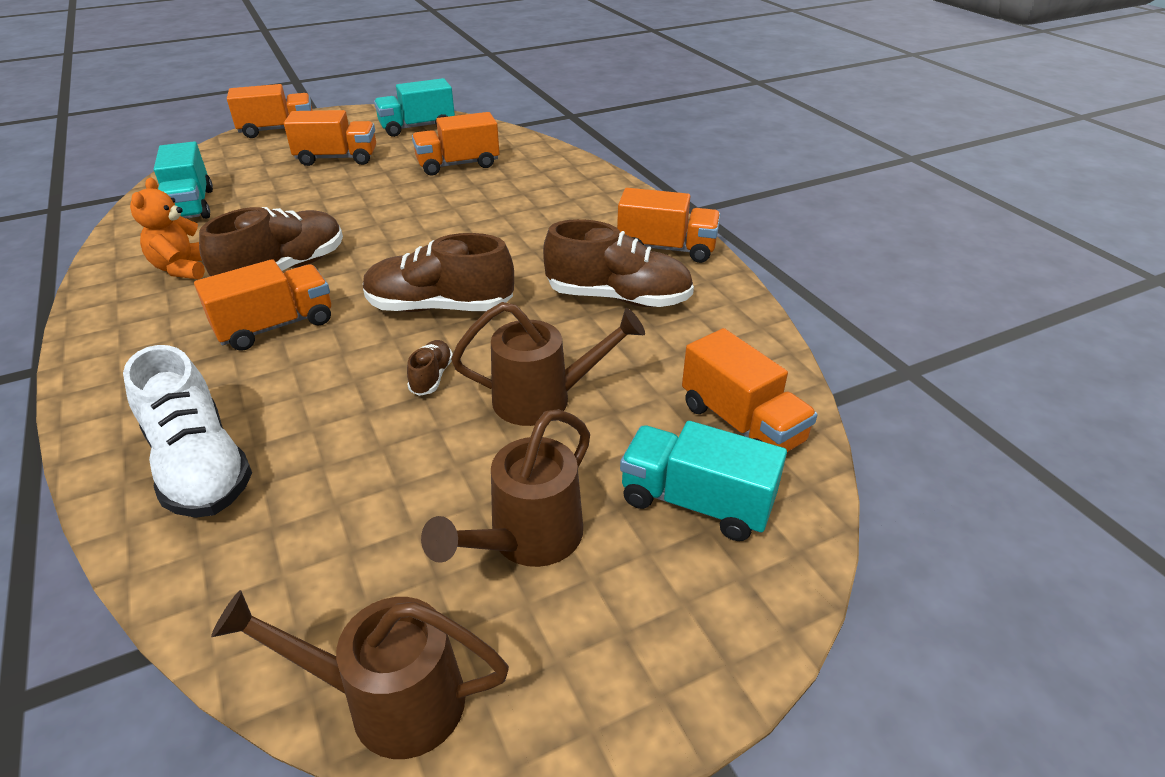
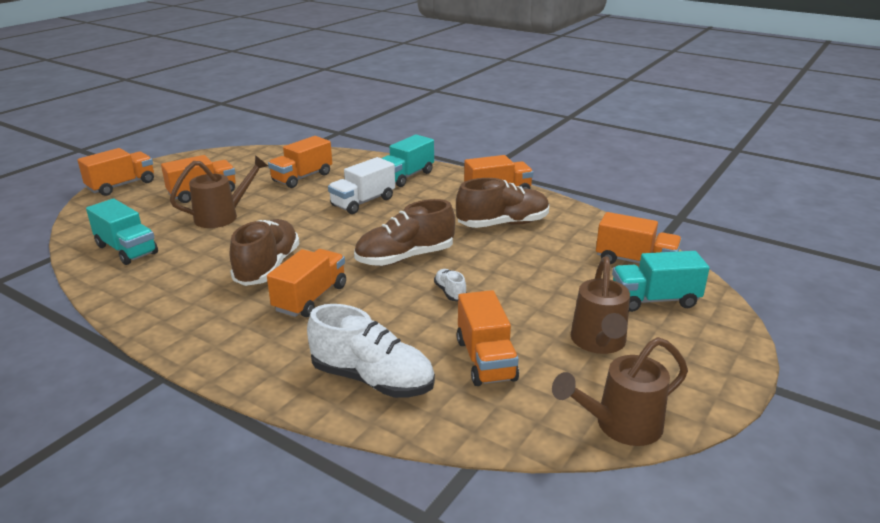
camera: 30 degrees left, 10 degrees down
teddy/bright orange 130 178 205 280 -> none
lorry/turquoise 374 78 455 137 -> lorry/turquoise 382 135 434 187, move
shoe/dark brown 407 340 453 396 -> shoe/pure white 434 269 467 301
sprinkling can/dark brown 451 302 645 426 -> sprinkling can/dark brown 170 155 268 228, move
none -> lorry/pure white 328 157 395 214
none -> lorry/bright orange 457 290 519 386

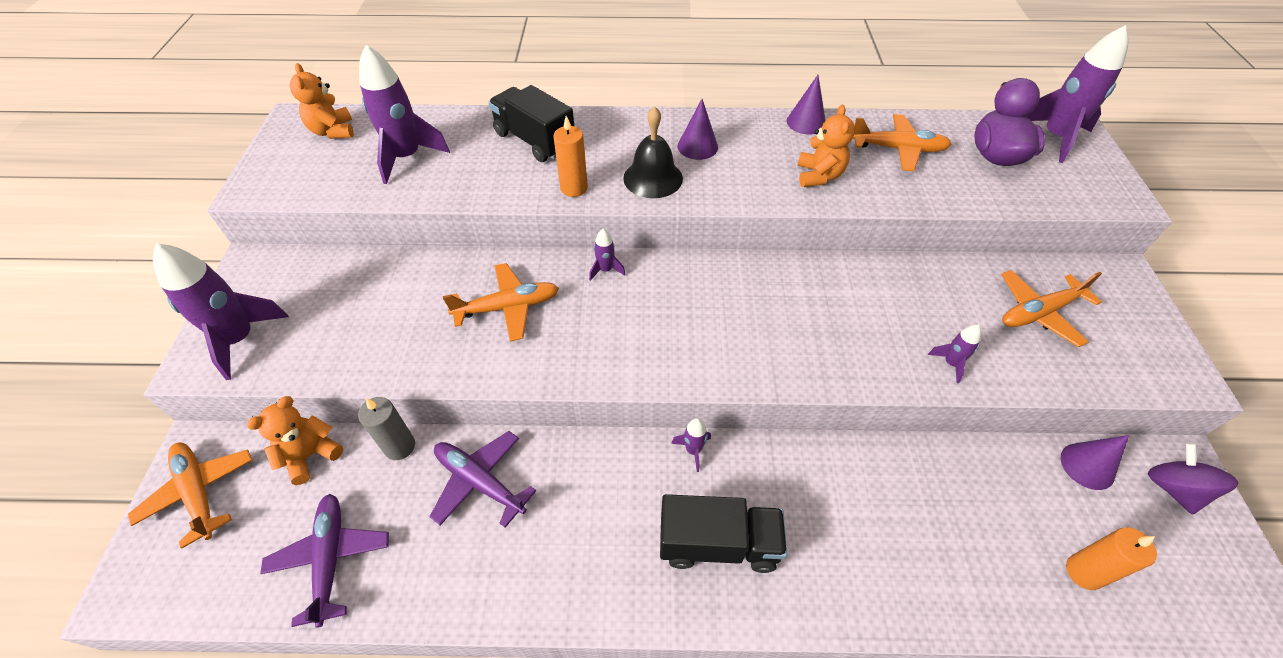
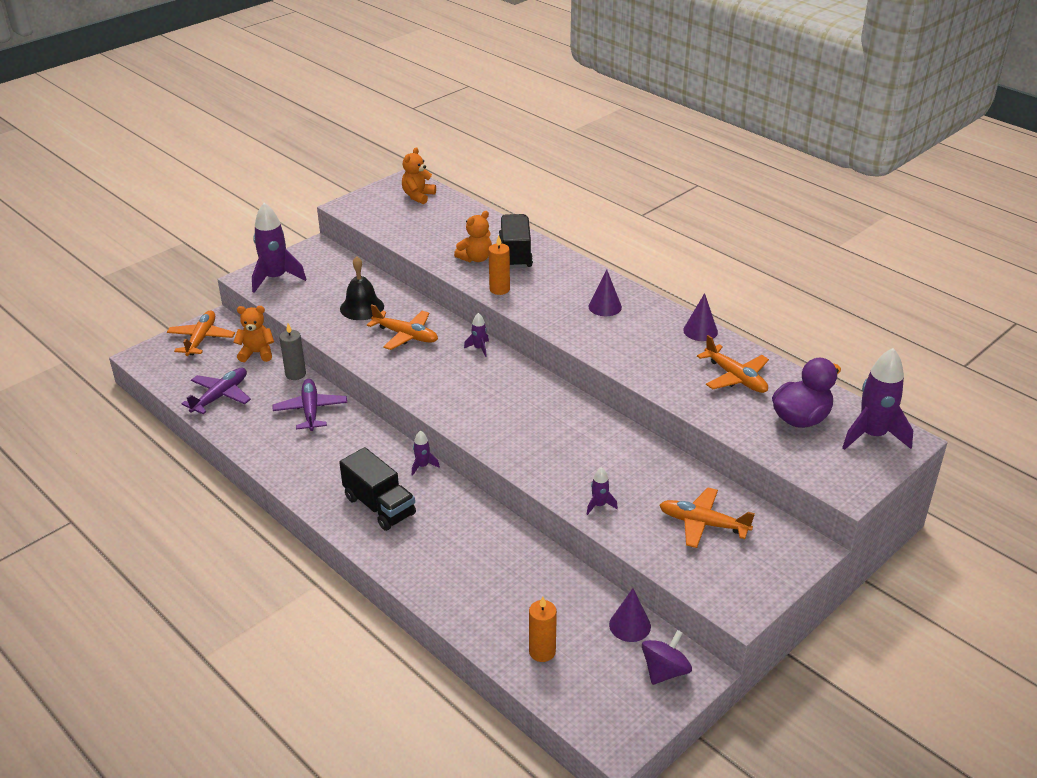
camera: 45 degrees right, 15 degrees down
toy rocket/royal purple 359 45 450 184 -> none
school bell/black 623 106 683 198 -> school bell/black 340 256 384 320, move
teddy/bright orange 797 105 855 187 -> teddy/bright orange 454 211 492 262, move

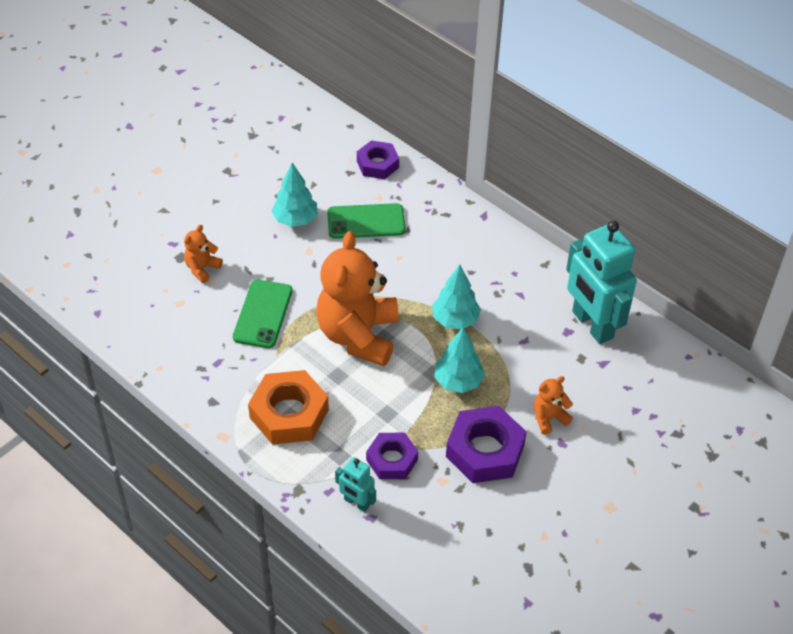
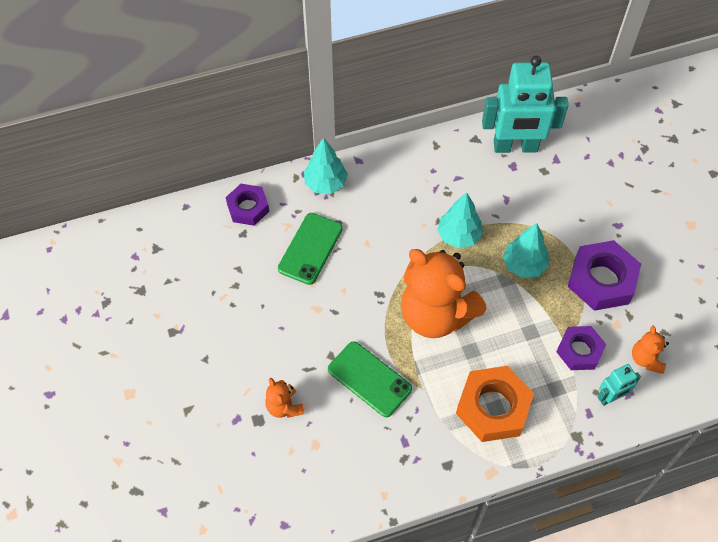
camera: 60 degrees left, 10 degrees up
tree/turquoise 272 163 317 227 -> tree/turquoise 304 137 348 194, move
teddy/bright orange 534 376 573 435 -> teddy/bright orange 632 326 669 374, move

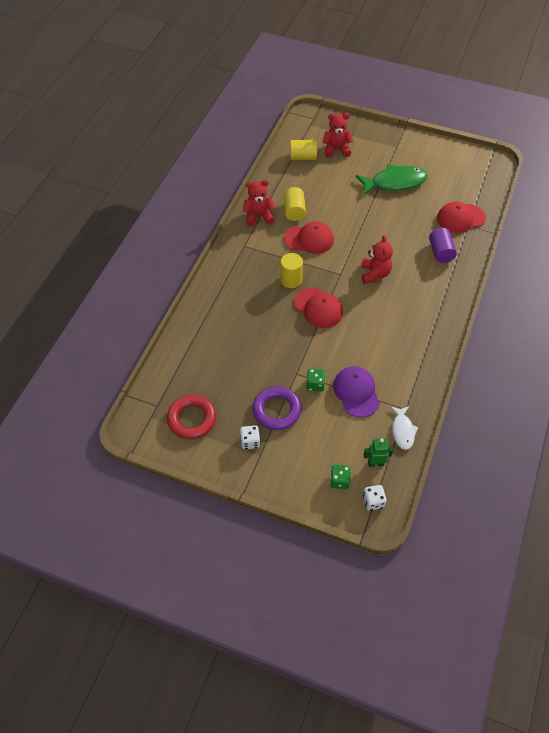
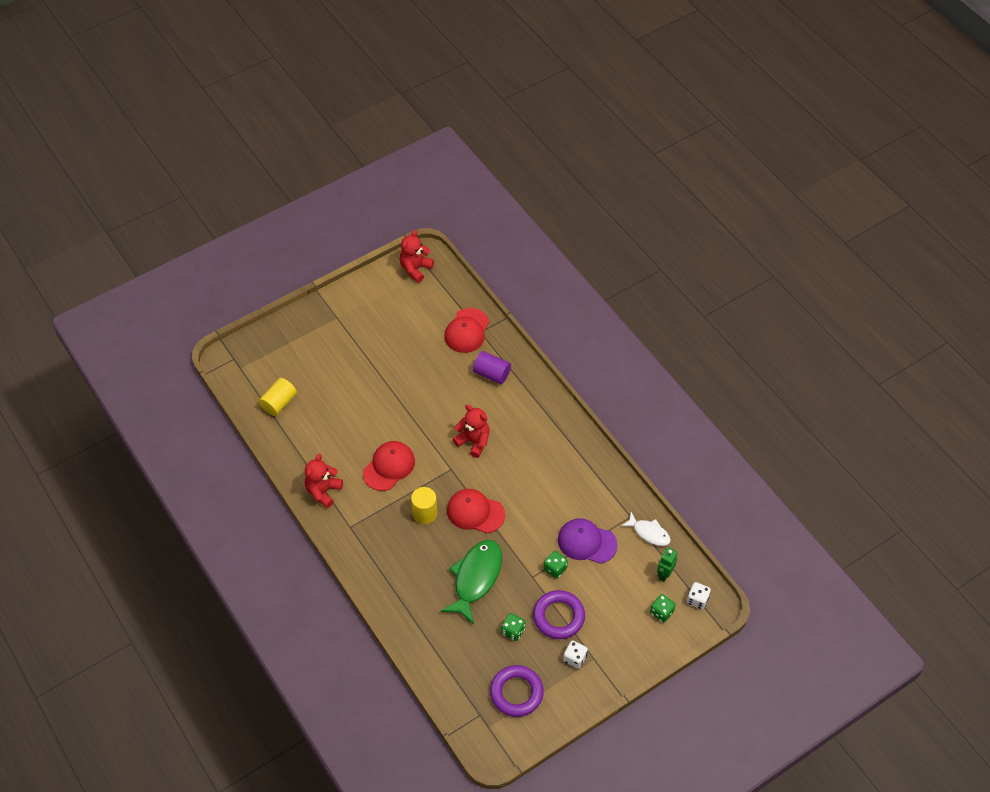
camera: 55 degrees left, 0 degrees up
hoop/crimson 167 395 216 439 -> hoop/royal purple 490 665 544 717
cylinder shape/yellow 284 187 306 221 -> none
peaked cap/crimson 294 288 343 328 -> peaked cap/crimson 447 489 505 533, 150 degrees counterclockwise
teddy/crimson 323 113 353 158 -> teddy/crimson 400 230 434 283, move
fish figure/leaf-green 356 164 428 195 -> fish figure/leaf-green 441 540 502 624, move
none -> die/leaf-green 501 613 526 641

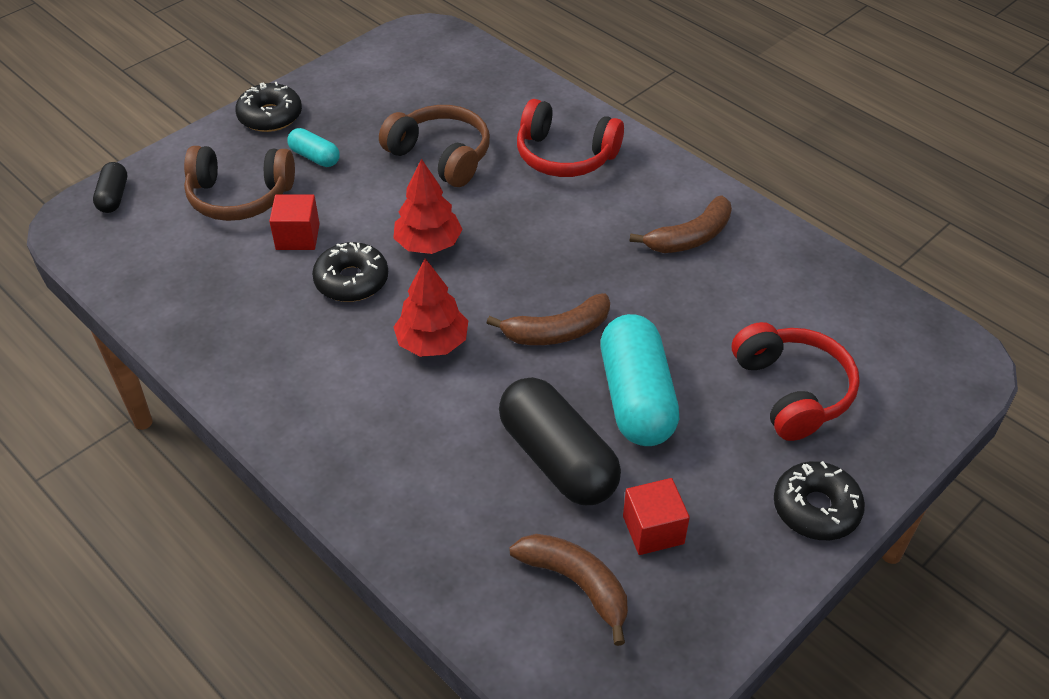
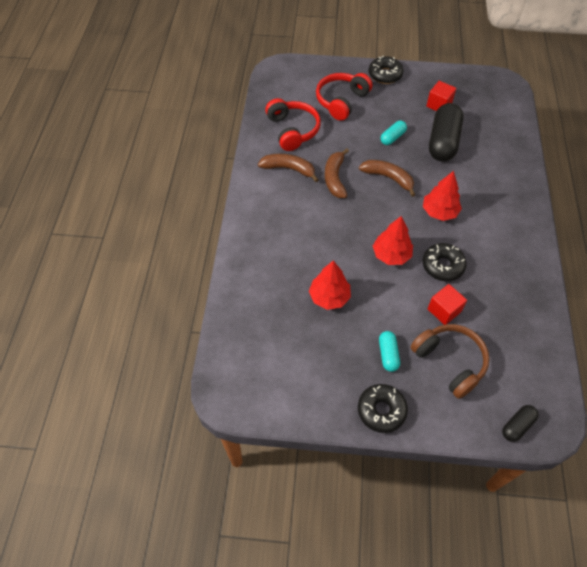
camera: 130 degrees left, 10 degrees up
headphones/dark brown 379 105 490 187 -> tree/crimson 309 260 351 310
toy banana/dark brown 509 534 628 646 -> toy banana/dark brown 325 148 349 198, move
headphones/crimson 517 99 624 177 -> headphones/crimson 265 98 321 151, move
capsule/turquoise 601 314 679 446 -> capsule/turquoise 380 120 407 145, x0.49

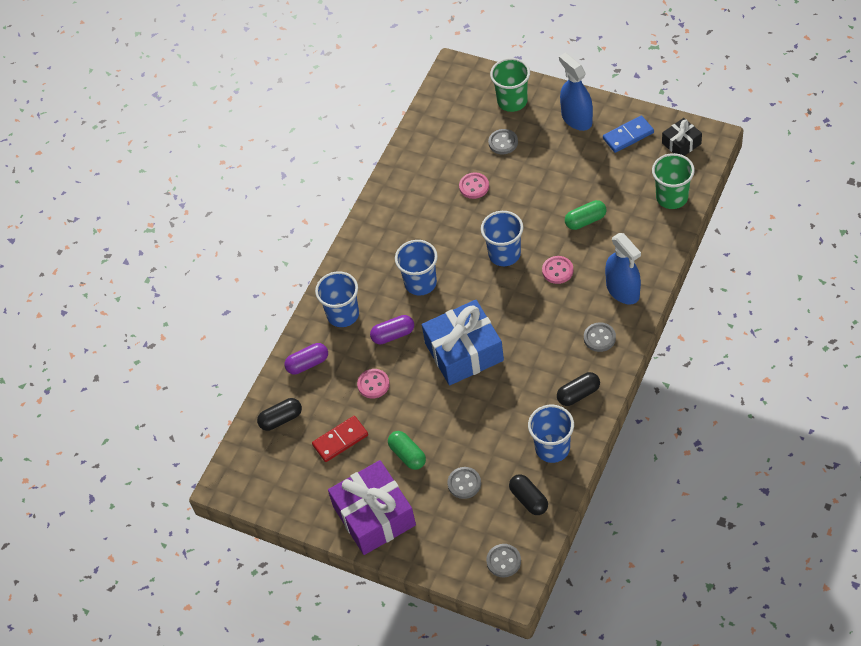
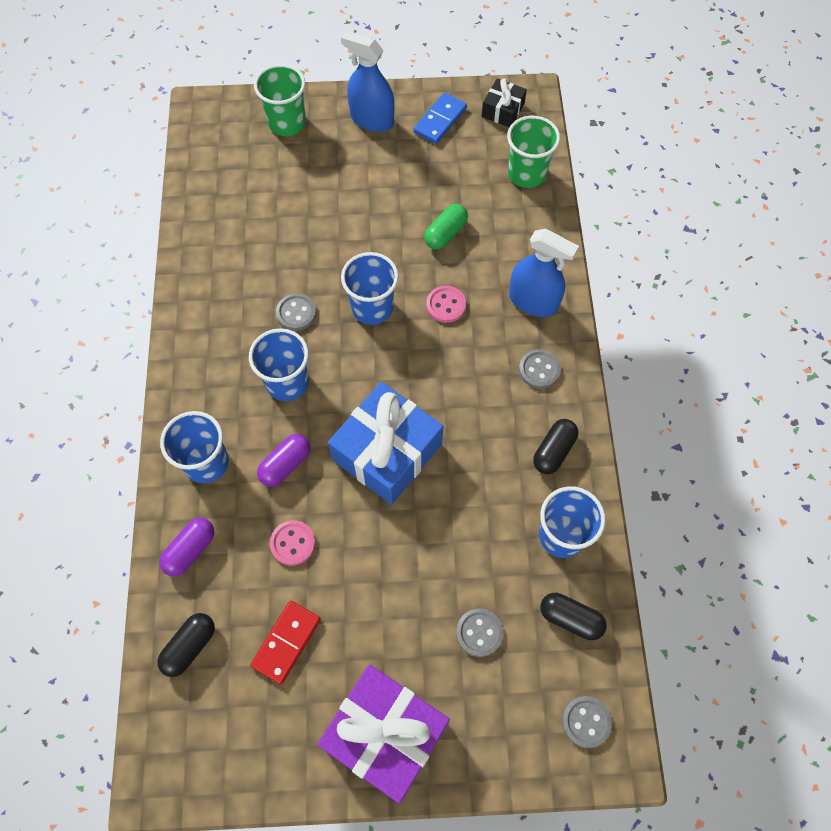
camera: 35 degrees left, 10 degrees up
capsule/leaf-green 388 431 426 470 -> none
shirt button/rose-pink 459 172 489 199 -> none
shirt button/grey 488 129 518 154 -> shirt button/grey 276 293 317 331, move

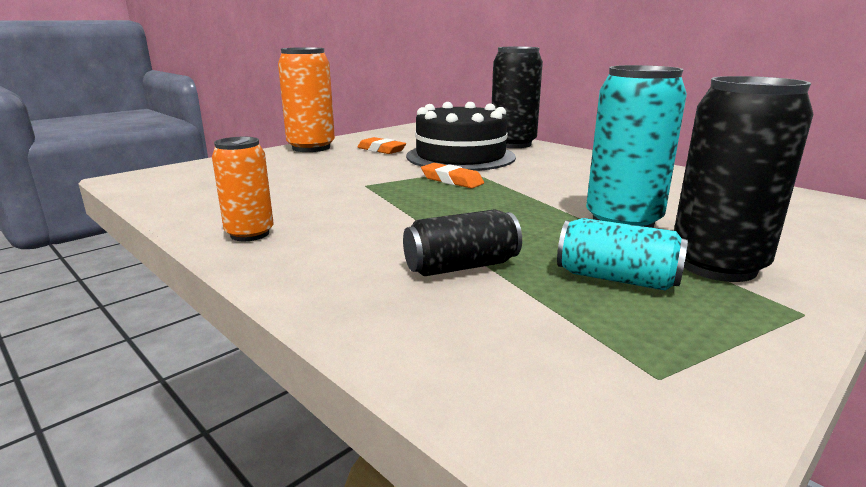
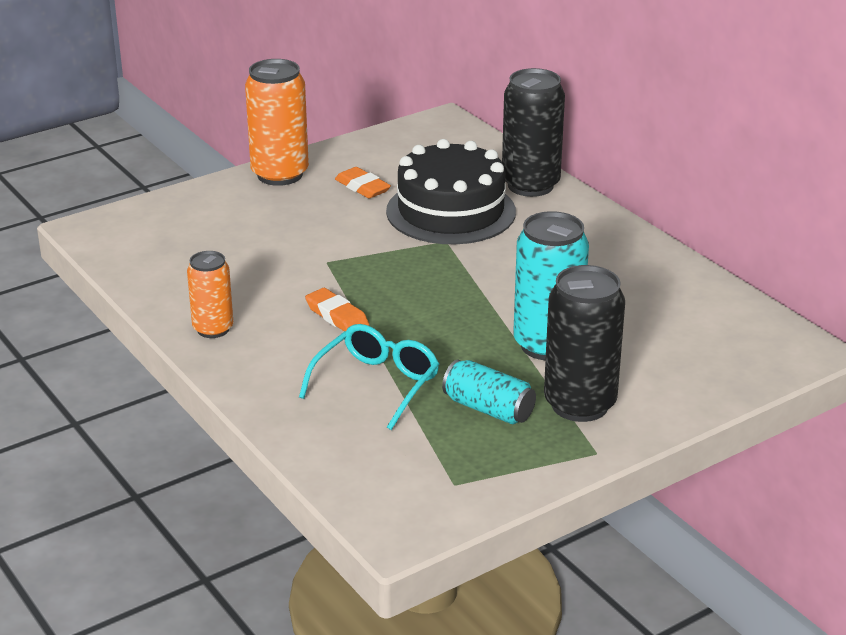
camera: 10 degrees right, 10 degrees up
tin/black 403 209 522 276 -> glasses/turquoise 299 324 439 430
pencil eraser/bright orange 421 163 484 188 -> pencil eraser/bright orange 305 288 370 331, move

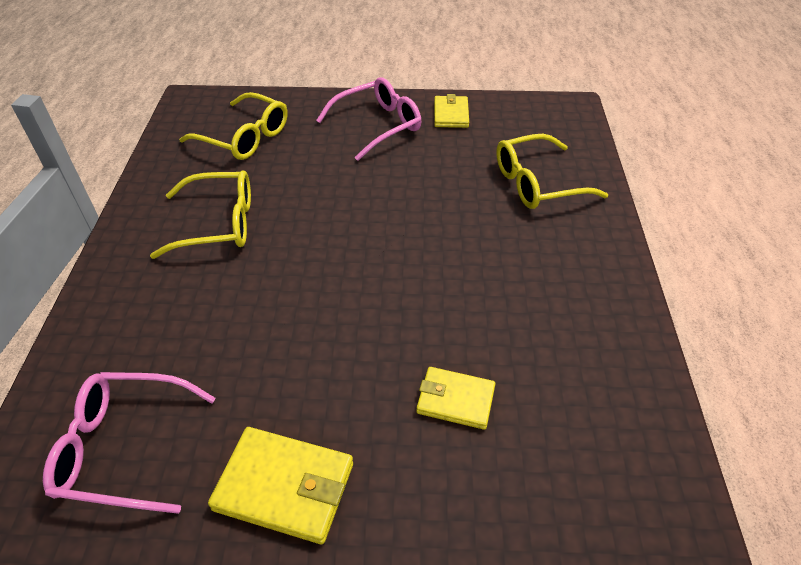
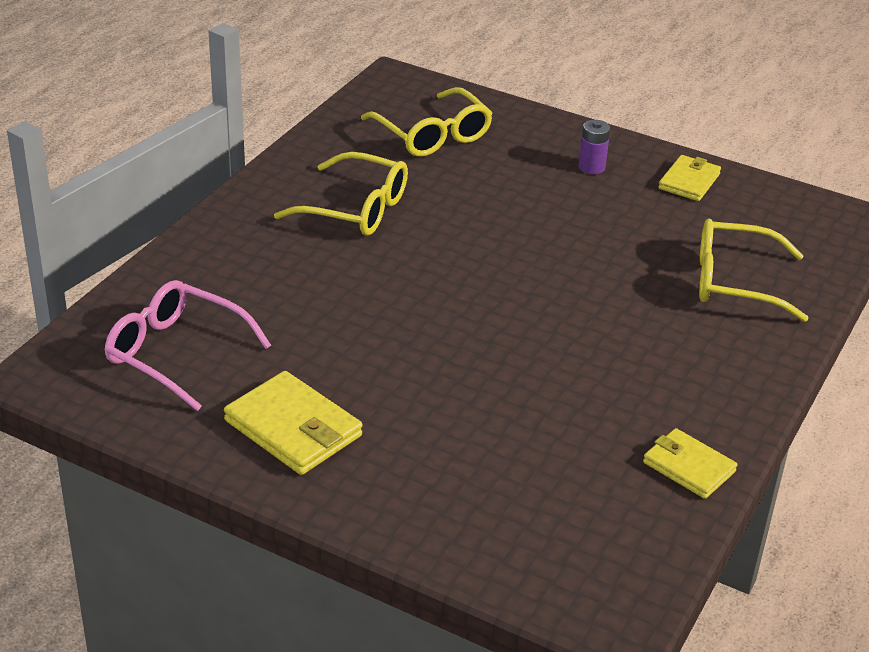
camera: 25 degrees right, 10 degrees down
glasses/rose-pink 316 77 421 161 -> battery/royal purple 579 120 610 174
card wallet/yellow 416 367 496 430 -> card wallet/yellow 643 428 737 499, move

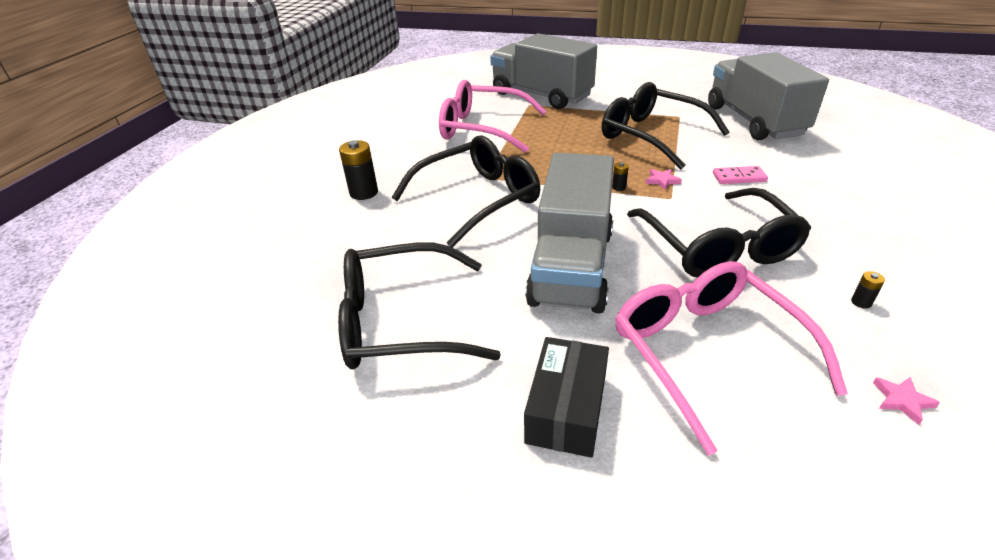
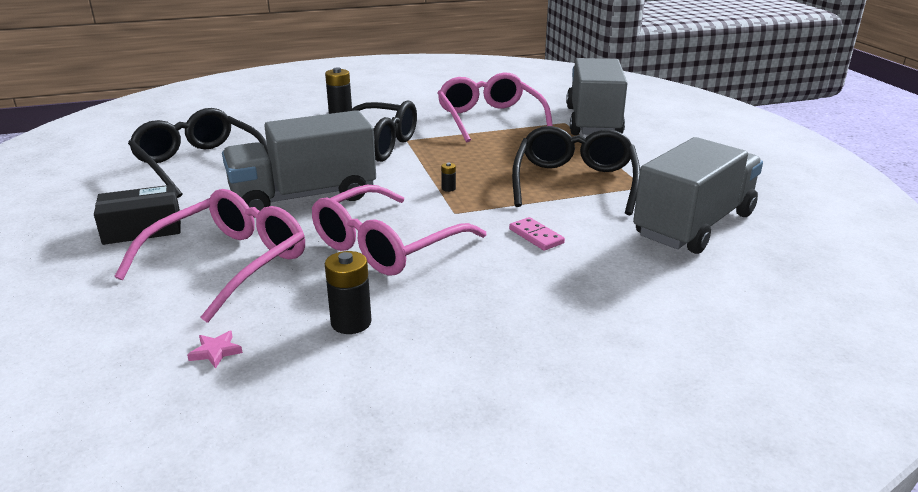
camera: 55 degrees right, 10 degrees down
glasses/black 627 188 811 277 -> glasses/rose-pink 312 185 486 276
five-pointed star/rose-pink 646 169 682 190 -> none
battery/black 851 271 885 309 -> battery/black 325 251 372 334, x2.08

